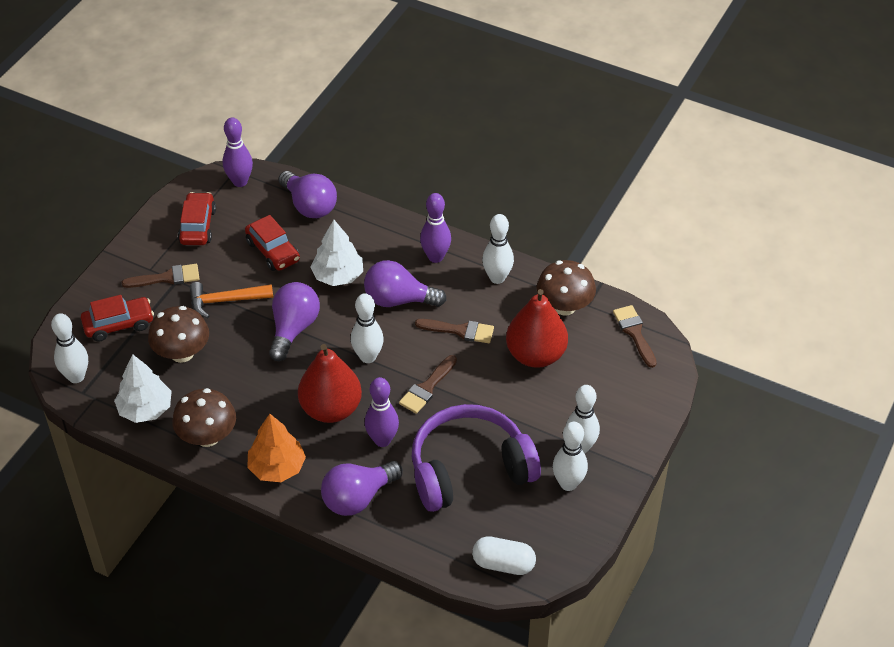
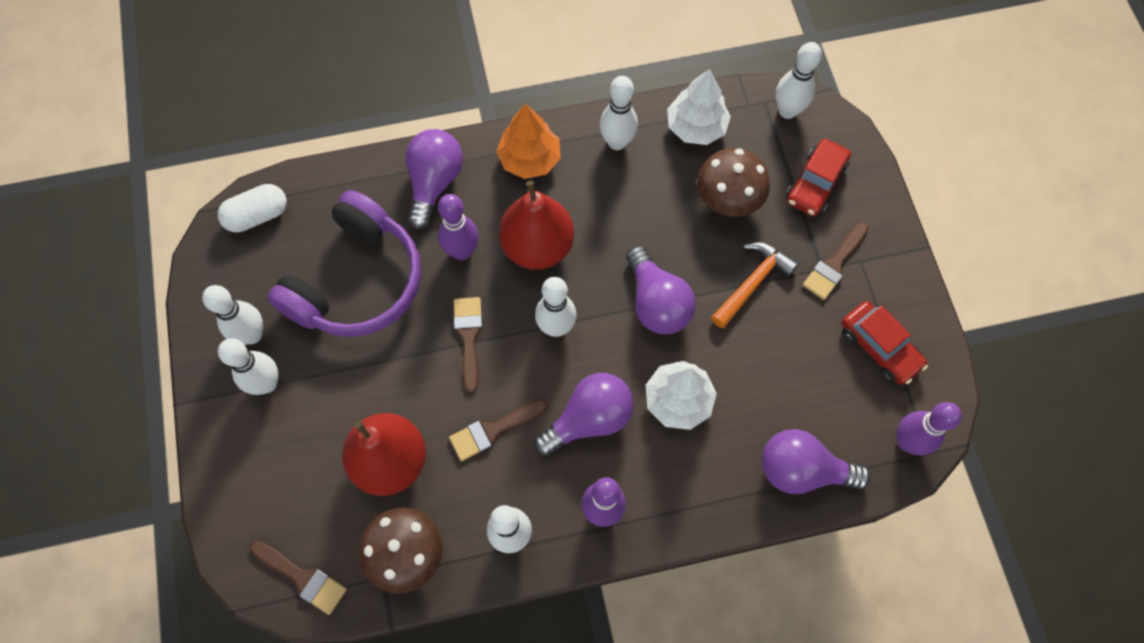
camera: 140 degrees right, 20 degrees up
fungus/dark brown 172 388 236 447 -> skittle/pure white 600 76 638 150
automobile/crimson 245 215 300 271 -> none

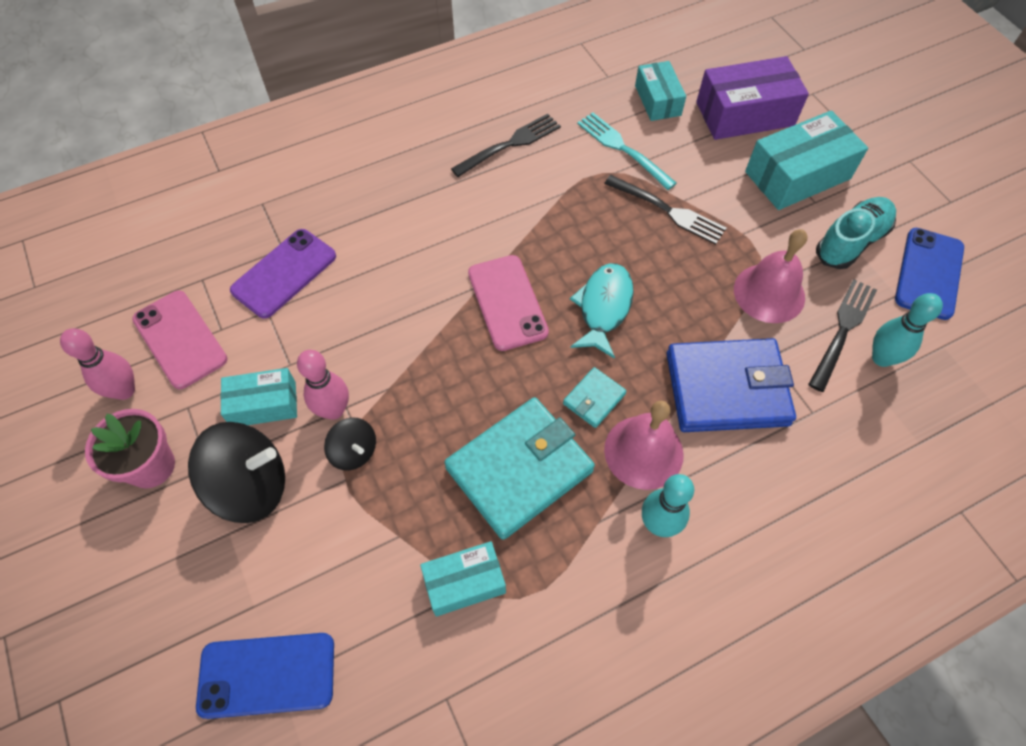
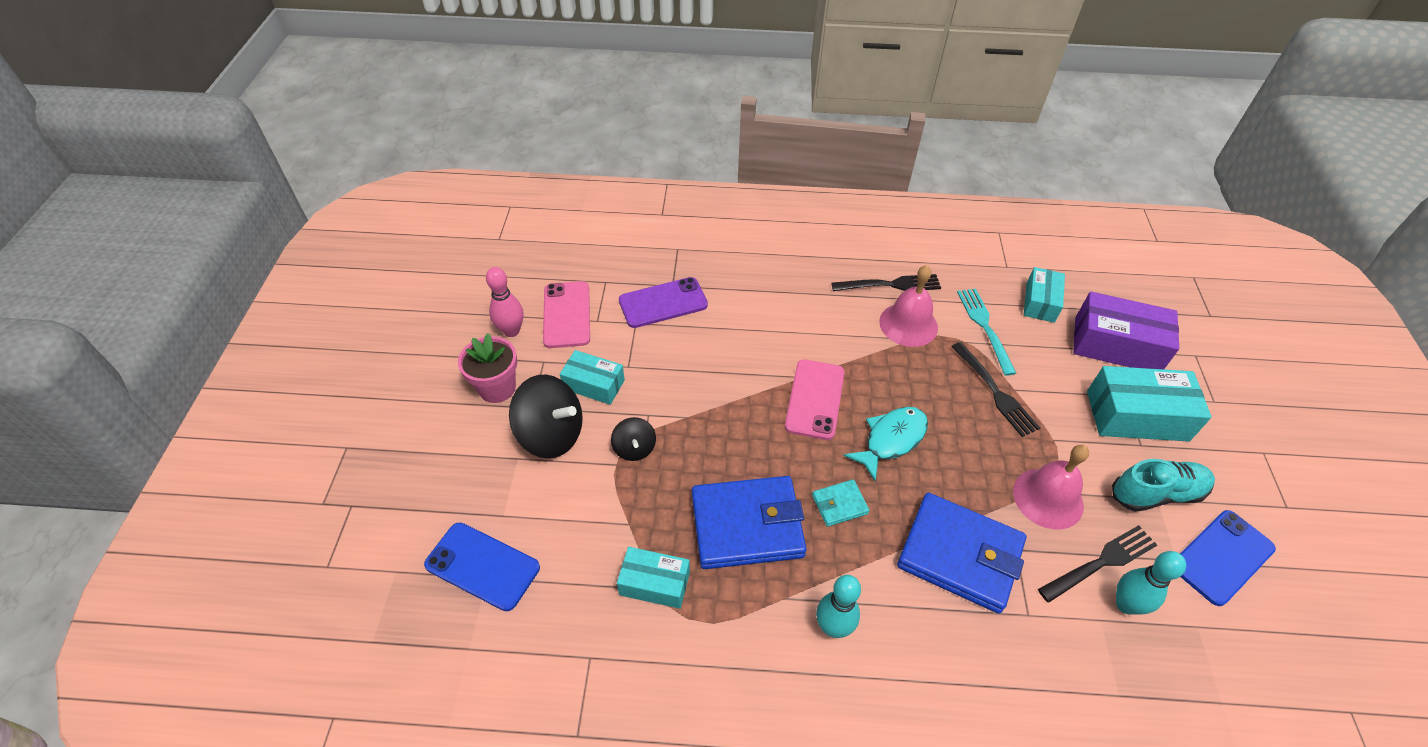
camera: 30 degrees right, 10 degrees down
skittle/rose-pink 297 350 349 420 -> none
card wallet/turquoise 444 397 595 540 -> card wallet/blue 692 476 807 569
school bell/rose-pink 604 401 684 490 -> school bell/rose-pink 879 265 938 347, move

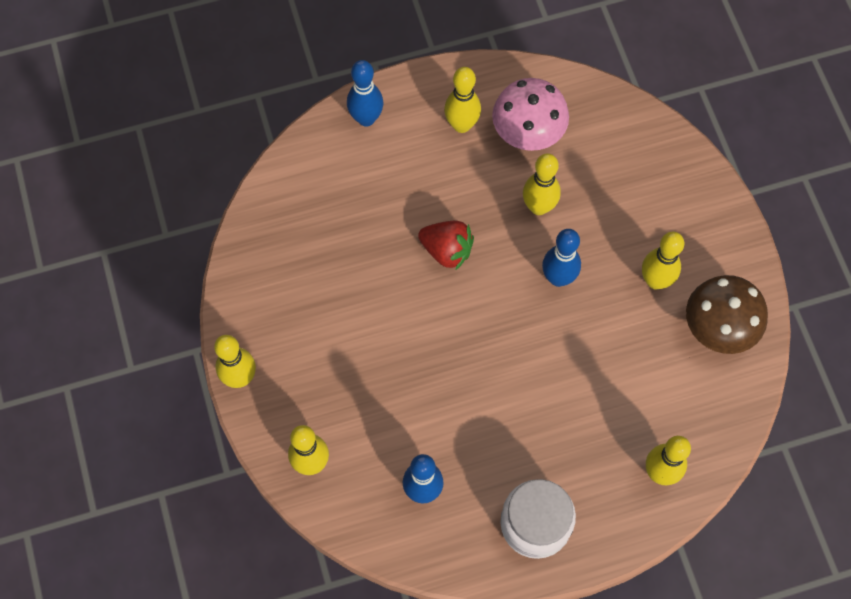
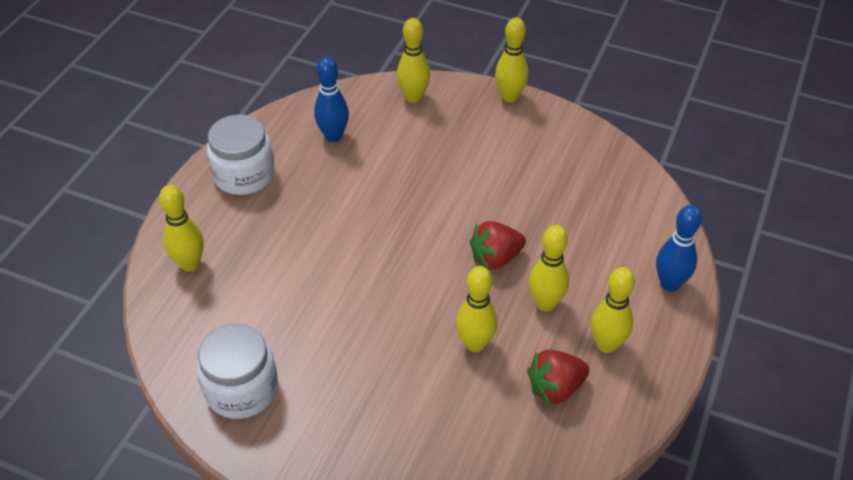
camera: 130 degrees right, 20 degrees down
fungus/rose-pink 492 78 569 151 -> strawberry/crimson 527 350 590 405
skittle/blue 542 229 581 287 -> none
skittle/yellow 642 232 684 289 -> skittle/yellow 529 225 569 311, move
fungus/dark brown 686 275 768 354 -> jar/pure white 197 324 278 419

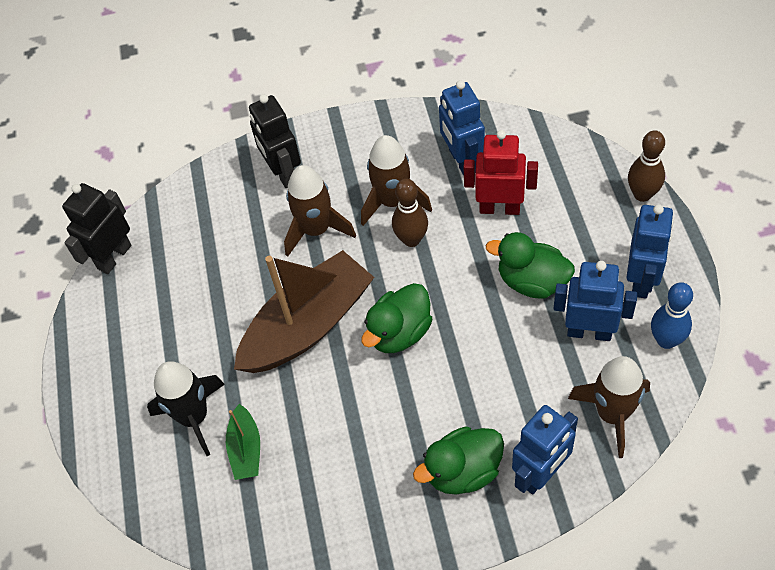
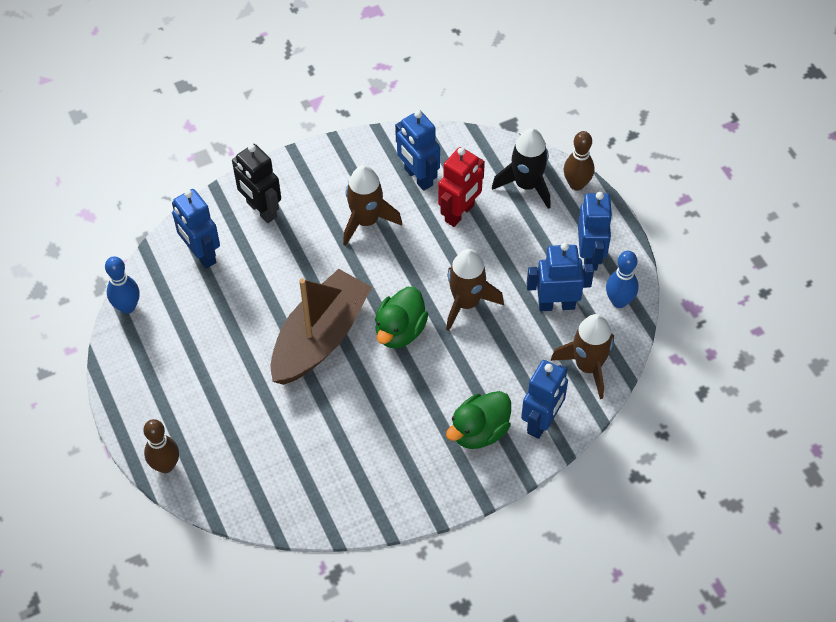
camera: 20 degrees left, 0 degrees up
robot figure/black 62 183 131 274 -> skittle/blue 105 256 140 314
toy rocket/black 147 361 225 456 -> toy rocket/black 492 128 551 209, move
sailboat/leaf-green 226 404 260 480 -> none
toy rocket/dark brown 284 165 356 257 -> toy rocket/dark brown 446 249 504 331, move
skittle/dark brown 392 179 428 247 -> skittle/dark brown 143 419 179 473, move
robot figure/crimson 463 130 538 215 -> robot figure/crimson 438 147 485 227, 135 degrees clockwise
toy duck/leaf-green 486 232 575 298 -> none
none -> robot figure/blue 172 189 220 269

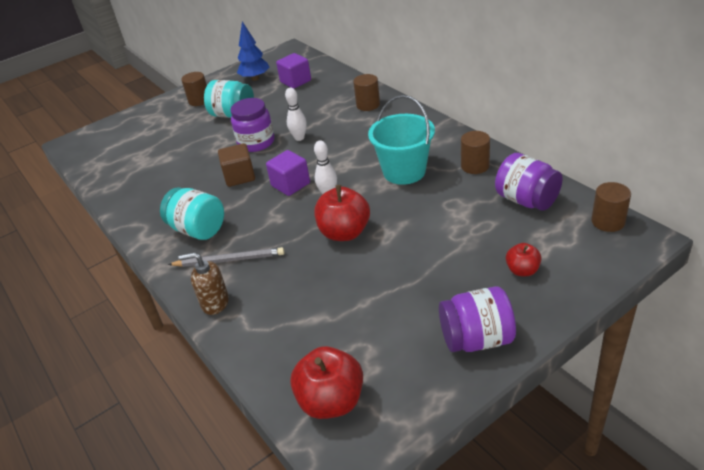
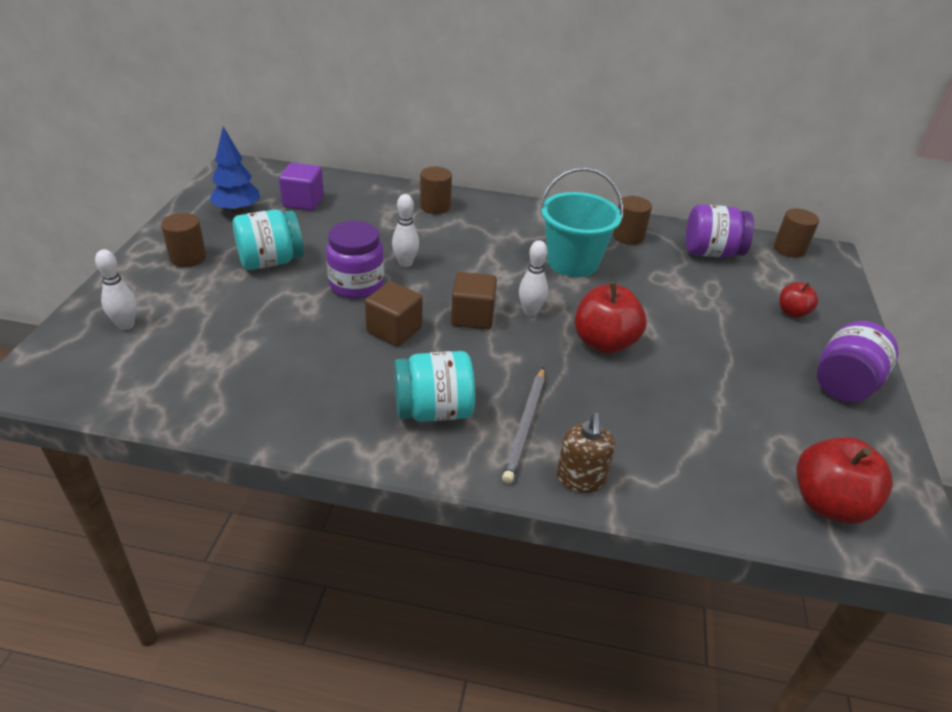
camera: 50 degrees left, 0 degrees up
lead pencil/grey 168 247 284 267 -> lead pencil/grey 502 367 545 484, 150 degrees clockwise
soap pump/dark brown 179 252 229 315 -> soap pump/dark brown 557 413 615 493, 45 degrees counterclockwise
cube/royal purple 266 150 310 196 -> cube/dark brown 451 272 497 329
none -> skittle/pure white 95 249 137 330

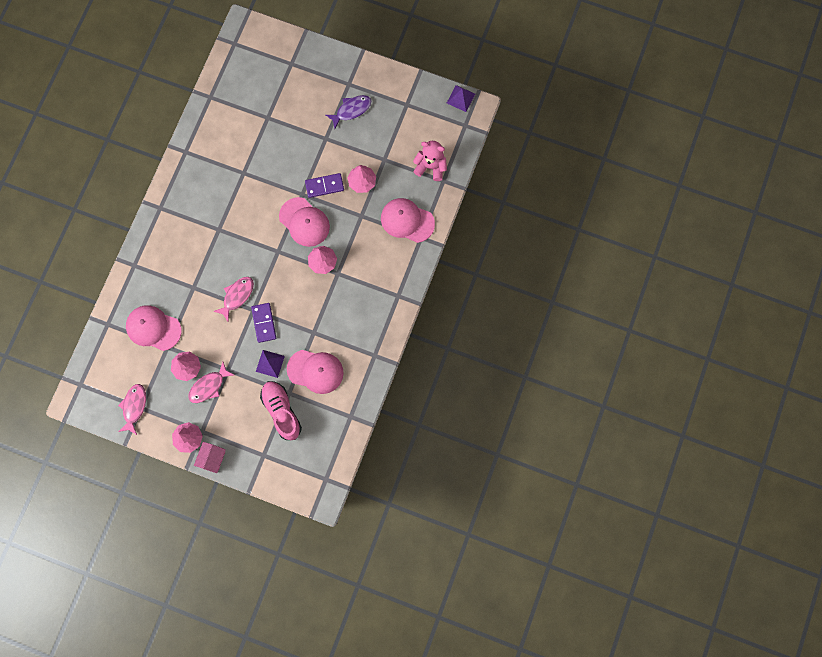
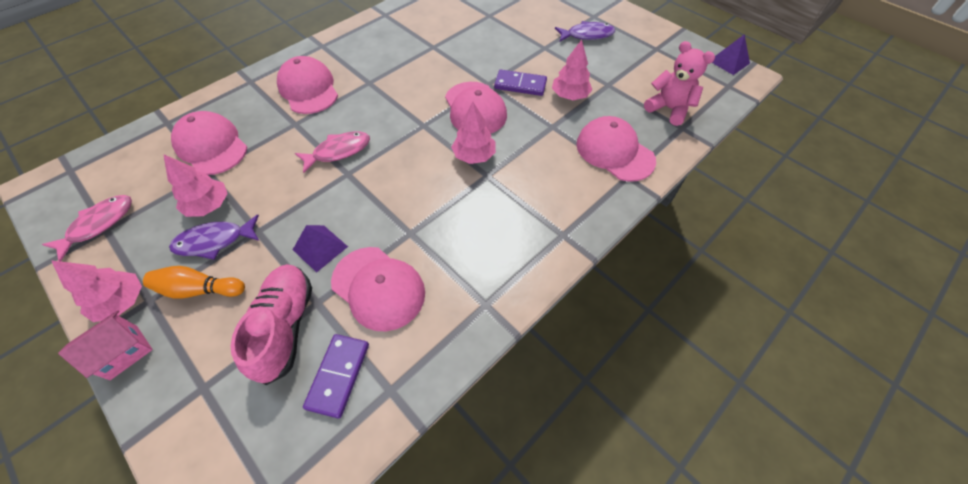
camera: 25 degrees right, 20 degrees down
fish figure/rose-pink 188 362 234 403 -> fish figure/royal purple 169 215 259 260
domino/royal purple 251 303 276 343 -> domino/royal purple 303 334 369 418, move
none -> skittle/bright orange 143 266 245 299
none -> peaked cap/rose-pink 277 56 338 114

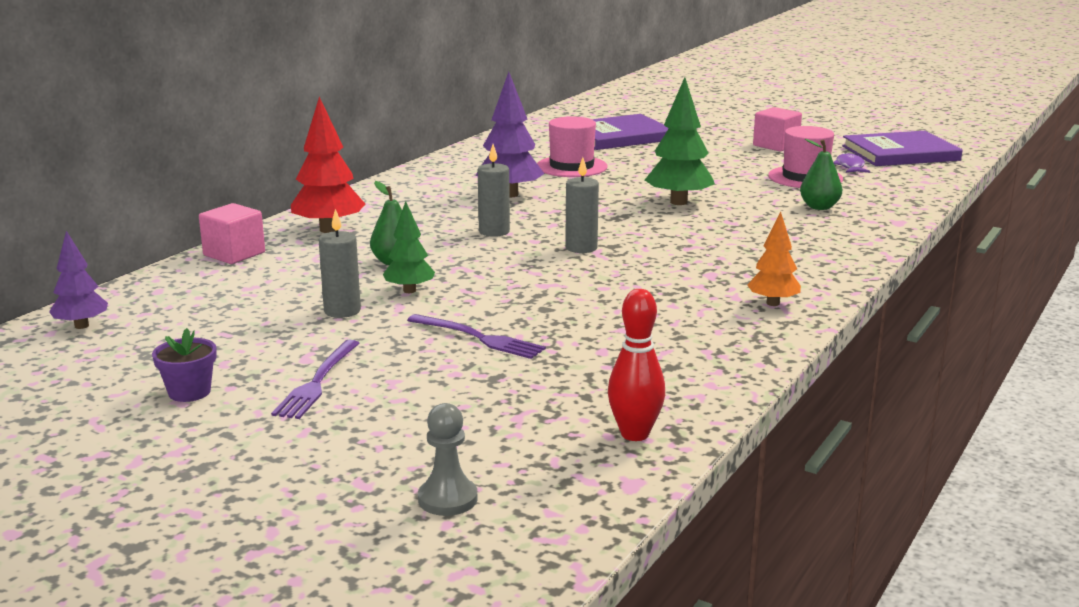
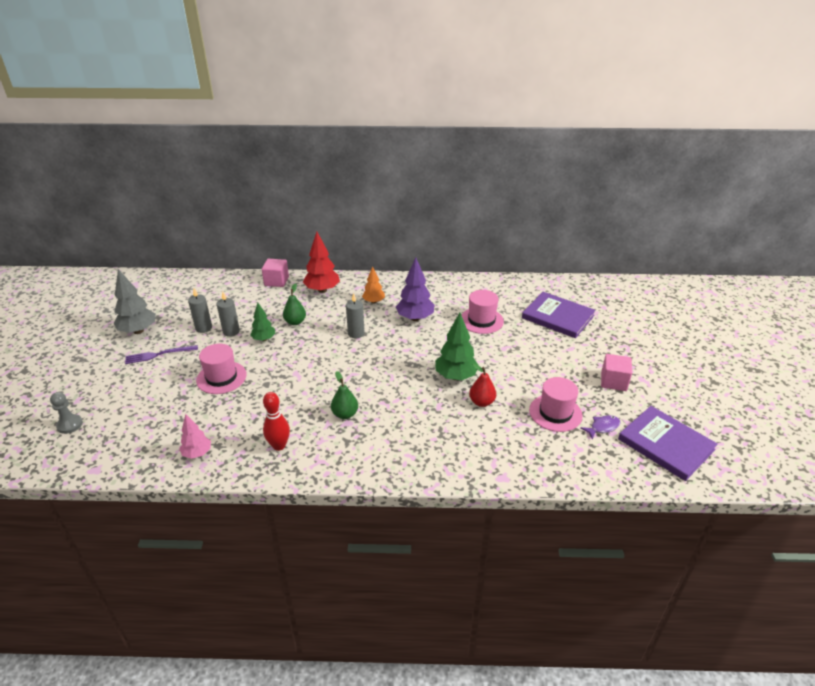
camera: 60 degrees right, 15 degrees up
tree/royal purple 49 231 108 329 -> none
potted plant/royal purple 152 328 217 402 -> tree/grey 114 269 156 334
table fork/royal purple 407 314 546 359 -> tall hat/rose-pink 196 344 247 394
candle/grey 565 157 599 253 -> candle/grey 188 288 212 333, move
skittle/crimson 608 289 665 441 -> skittle/crimson 263 392 290 451, move
tree/bright orange 747 212 801 306 -> tree/bright orange 362 266 385 304, move
pear/leaf-green 800 139 842 210 -> pear/leaf-green 331 371 358 419, move
none -> tree/rose-pink 179 414 211 459
none -> pear/crimson 469 363 496 407

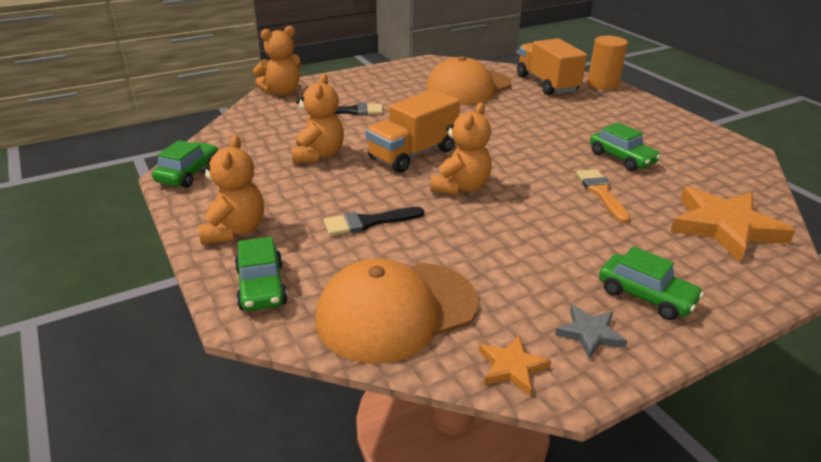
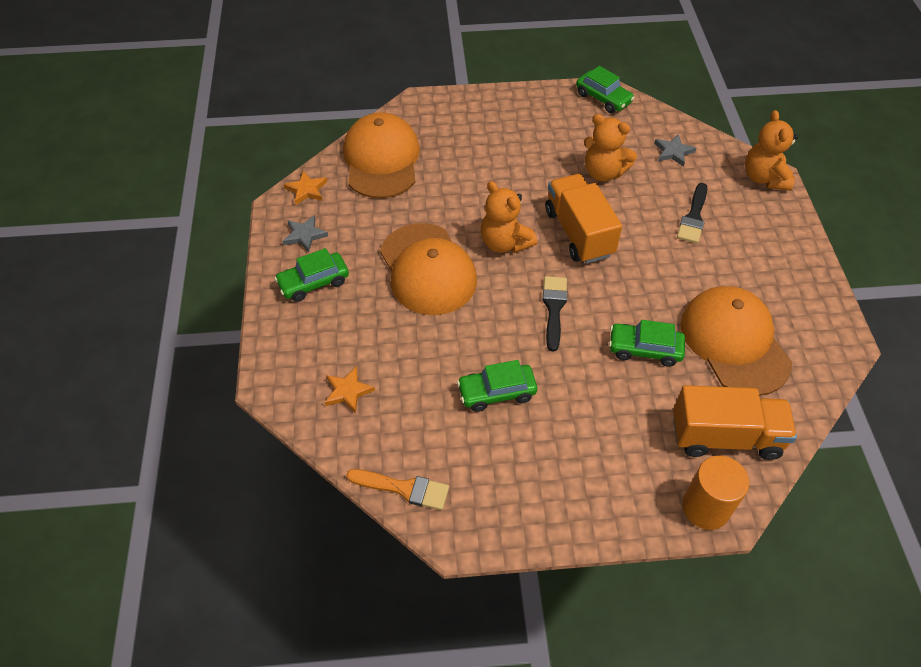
camera: 115 degrees right, 20 degrees up
teddy/bright orange 199 135 264 244 -> none
automobile/leaf-green 235 237 288 311 -> automobile/leaf-green 609 320 685 367, move
brush/black 324 207 424 236 -> brush/black 543 276 567 352, move
brush/bright orange 576 169 630 223 -> brush/bright orange 346 469 449 510, move
five-pointed star/bright orange 670 186 796 263 -> five-pointed star/bright orange 324 366 375 414, x0.49
none -> peaked cap/bright orange 380 223 477 315
none -> five-pointed star/grey 654 134 697 167

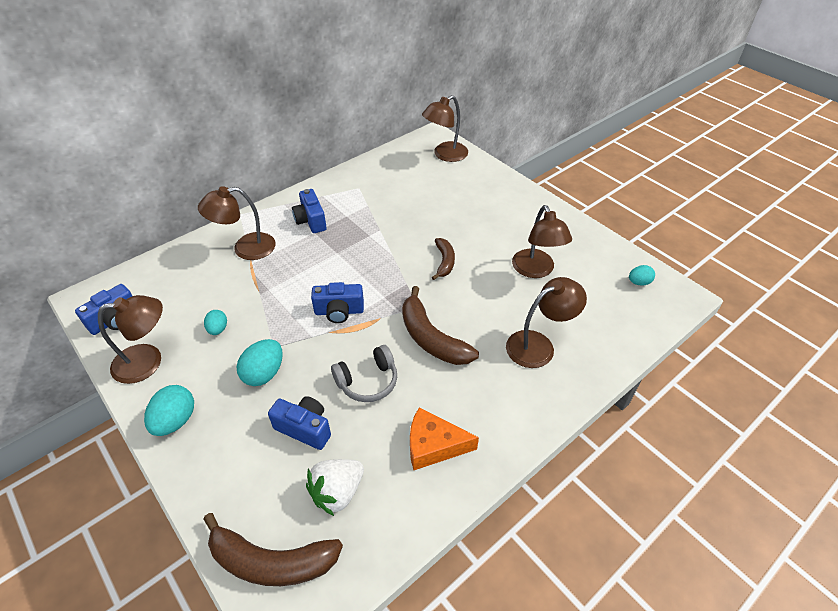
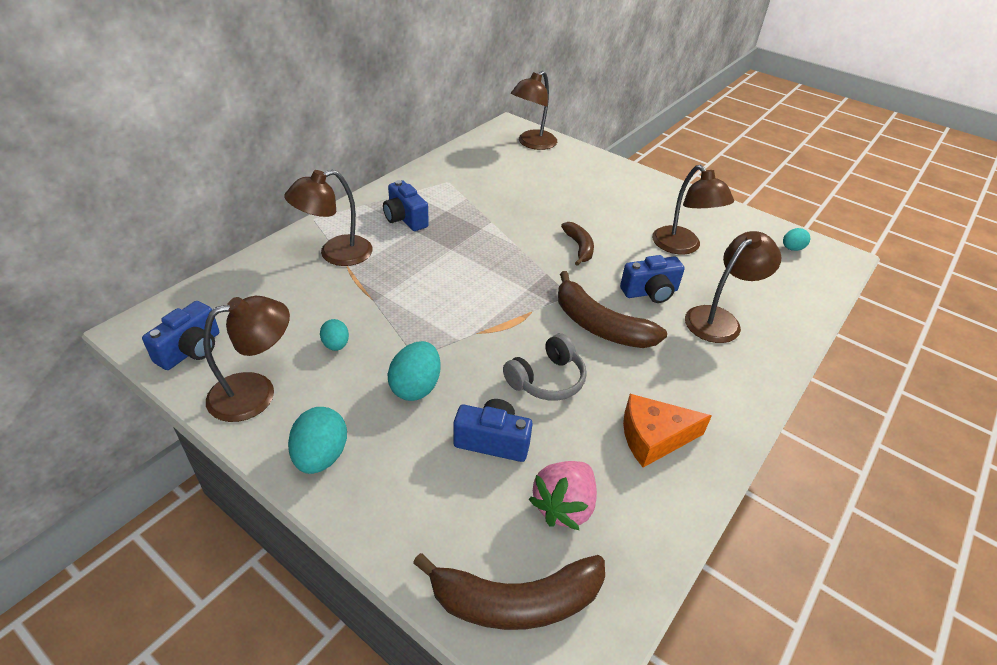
camera: 15 degrees left, 5 degrees down
strawberry/pure white 306 459 364 516 -> strawberry/rose-pink 529 461 597 530
compact camera/blue 311 282 364 323 -> compact camera/blue 620 255 685 303, move

